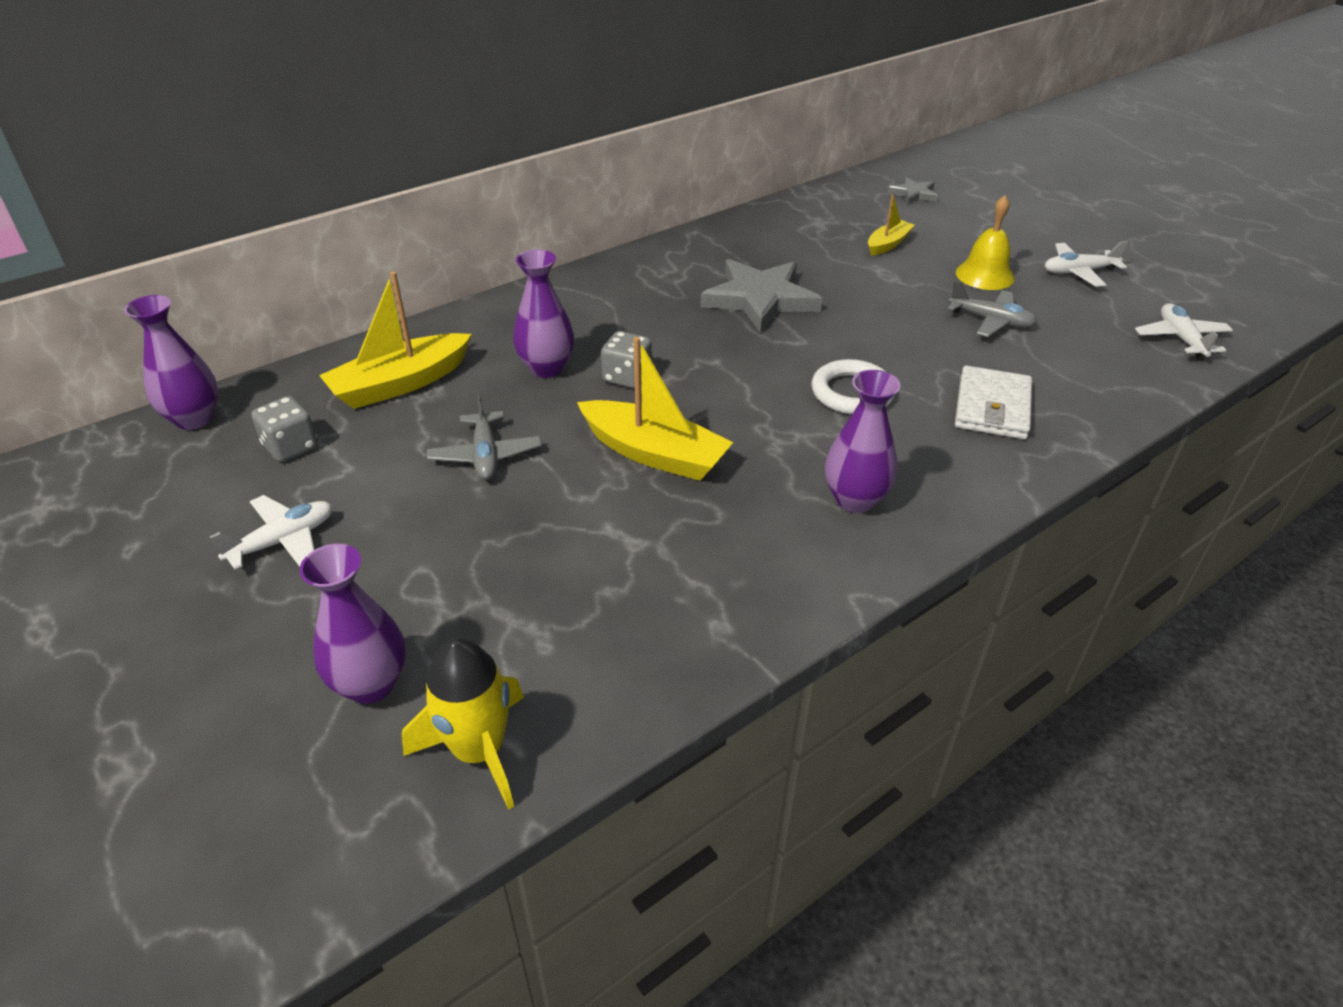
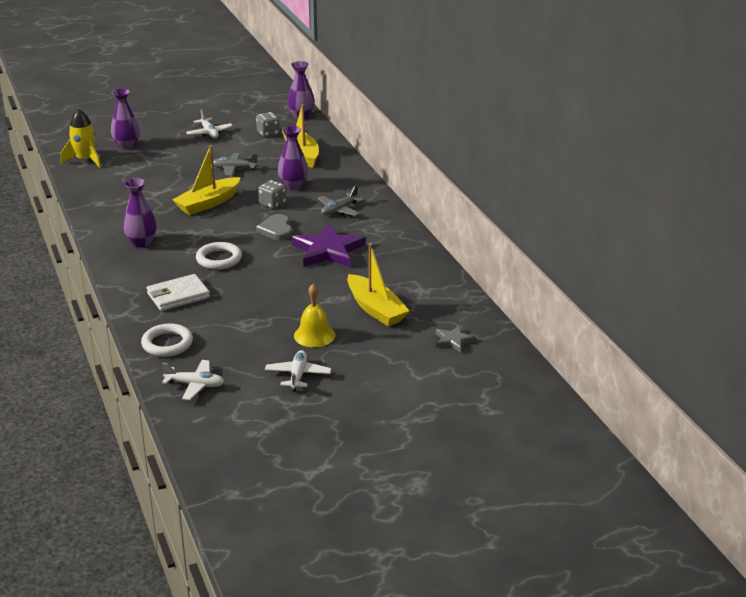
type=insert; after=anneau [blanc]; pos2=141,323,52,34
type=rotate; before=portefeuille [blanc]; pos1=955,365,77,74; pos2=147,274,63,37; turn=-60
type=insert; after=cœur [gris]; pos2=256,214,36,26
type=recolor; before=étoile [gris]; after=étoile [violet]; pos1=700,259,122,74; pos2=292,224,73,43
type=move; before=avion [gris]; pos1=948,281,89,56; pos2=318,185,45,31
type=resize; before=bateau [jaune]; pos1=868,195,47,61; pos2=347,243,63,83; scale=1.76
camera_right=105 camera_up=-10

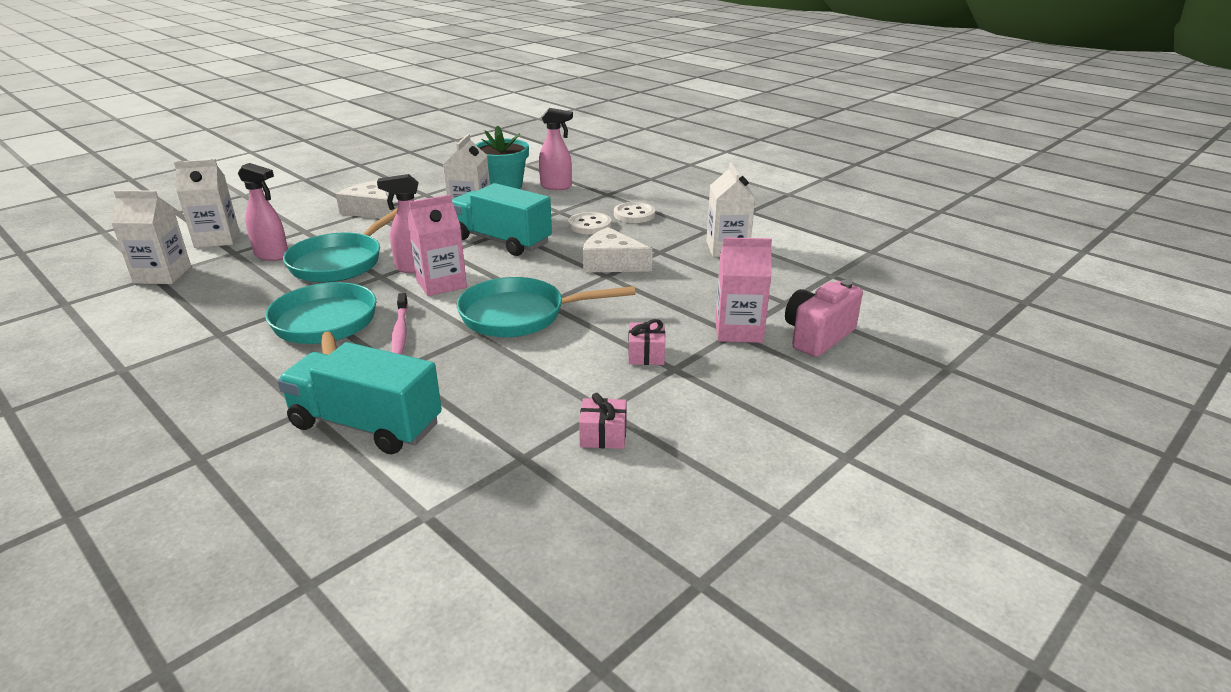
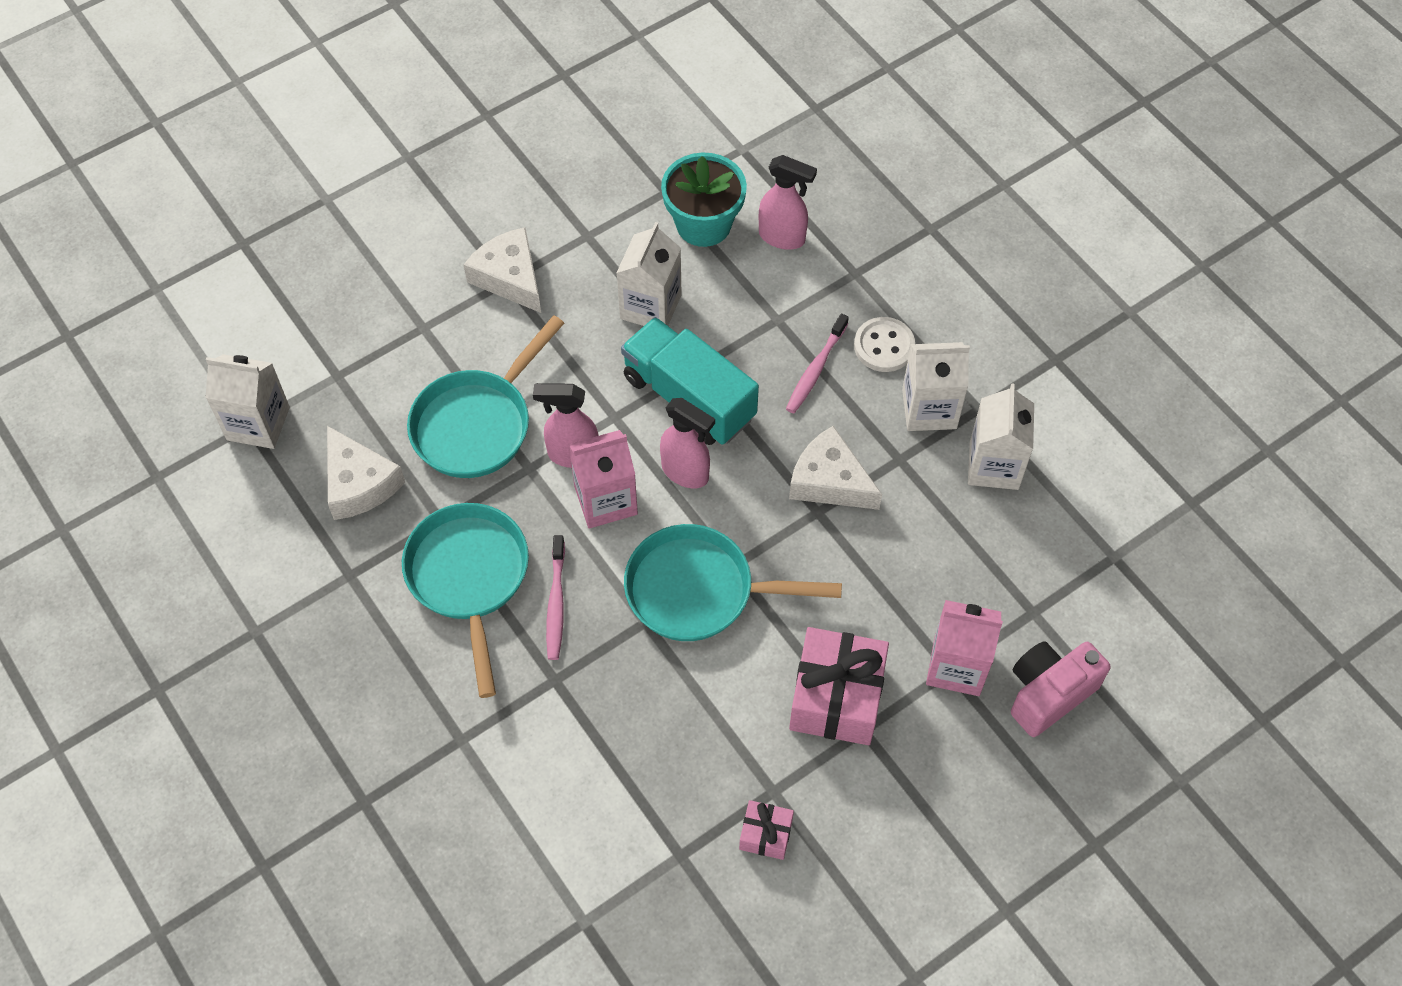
type=insert; after=fromage [blanc]; pos2=327,426,78,94
type=move; before=vaporisateur [rose]; pos1=238,163,50,98; pos2=660,398,55,90
type=replace; before=bouton [blanc]; after=brosse à dents [rose]; pos1=569,212,43,22; pos2=786,314,63,99
type=resize; before=cadeau [rose]; pos1=628,319,37,46; pos2=789,627,100,118; scale=2.0
type=move; before=brique de lait [blanc]; pos1=174,159,65,89; pos2=902,342,68,89
type=delete; before=camion [turquoise]; pos1=277,342,165,112
camera_right=10 camera_up=30

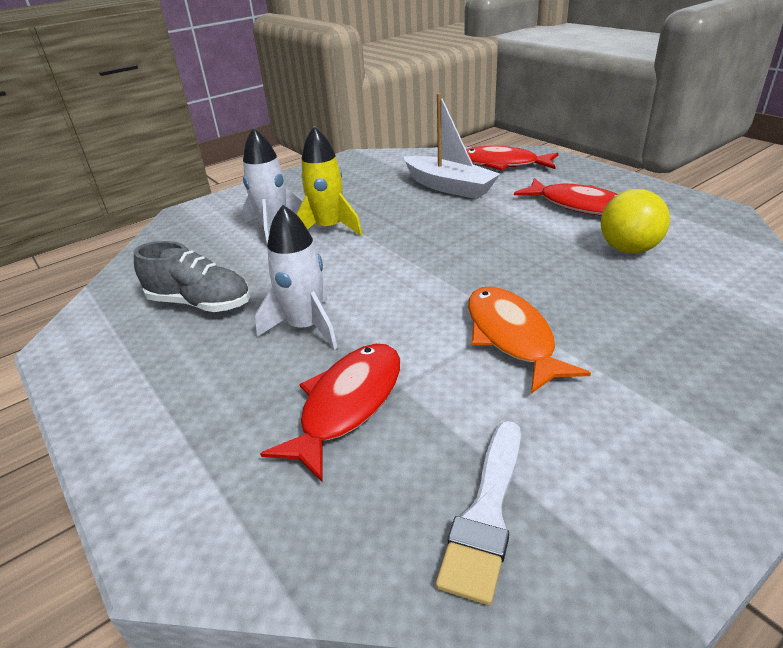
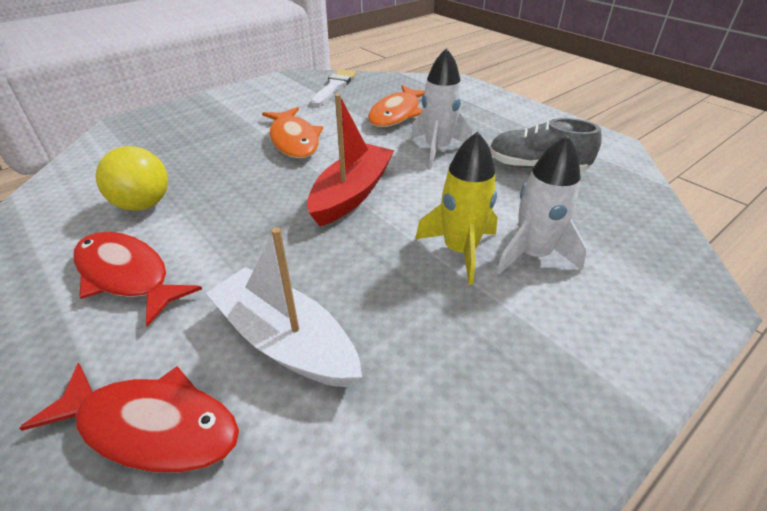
type=insert; after=bateau [rouge]; pos2=307,94,87,132
type=recolor; before=poisson [rouge]; after=poisson [orange]; pos1=260,344,140,139; pos2=368,85,57,42
camera_right=175 camera_up=5

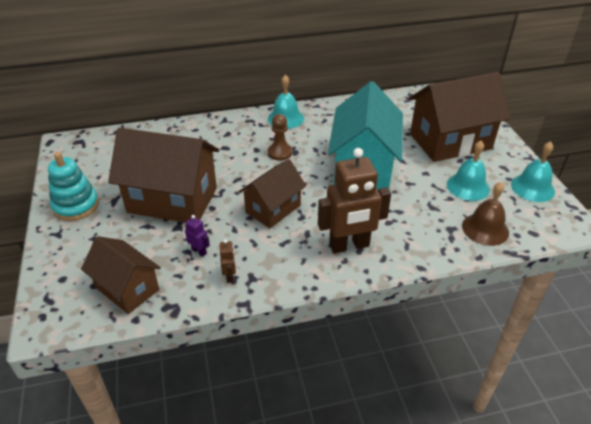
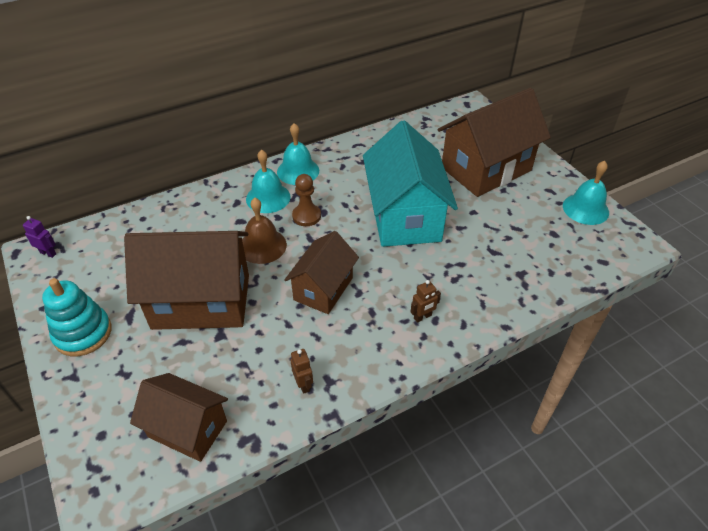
type=move; before=robot [violet]; pos1=185,215,25,42; pos2=23,216,33,42
type=move; before=cloche [marron]; pos1=462,182,47,64; pos2=242,198,45,66
type=move; before=cloche [turquoise]; pos1=447,141,43,60; pos2=246,150,45,63
type=resize; before=robot [marron]; pos1=318,148,73,105; pos2=411,280,30,43; scale=0.41
camera_right=-15 camera_up=5

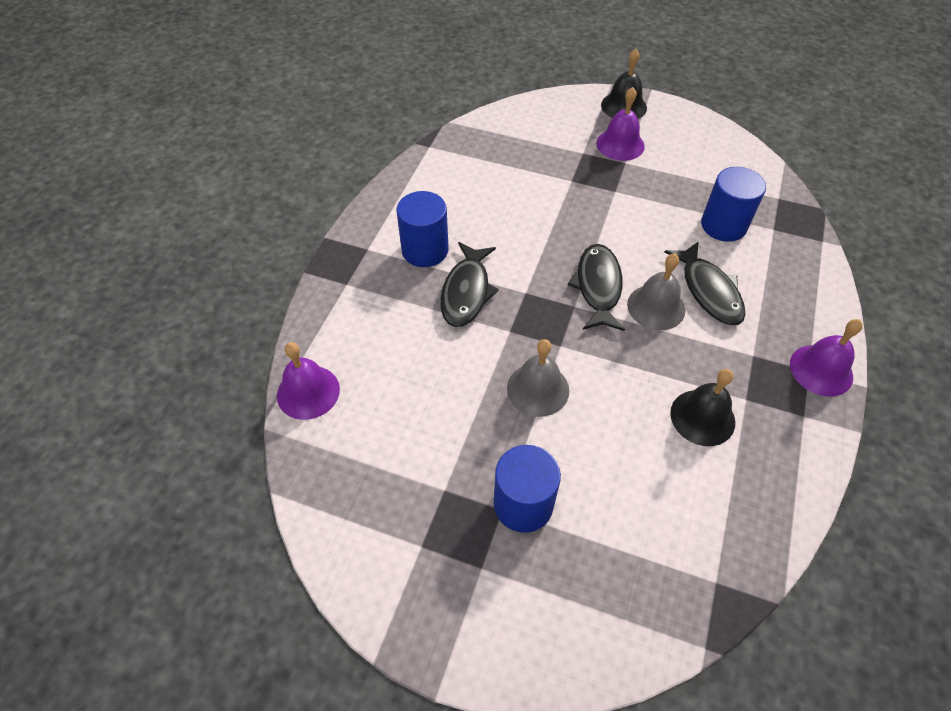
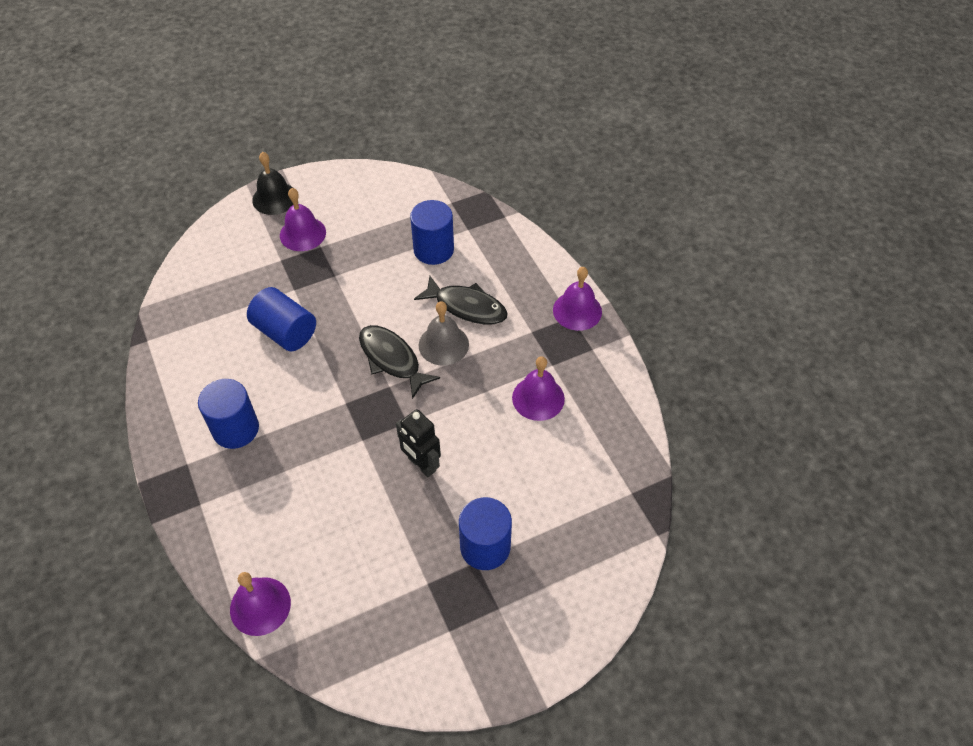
type=insert; after=cylindre [bleu]; pos2=247,287,69,64
type=replace; before=cloche [gris]; after=robot [noir]; pos1=507,339,62,78; pos2=396,409,45,68
type=recolor; before=cloche [noir]; after=cloche [violet]; pos1=670,369,65,77; pos2=512,356,53,65
type=delete; before=poisson [noir]; pos1=440,242,59,85
camera_right=-45 camera_up=0

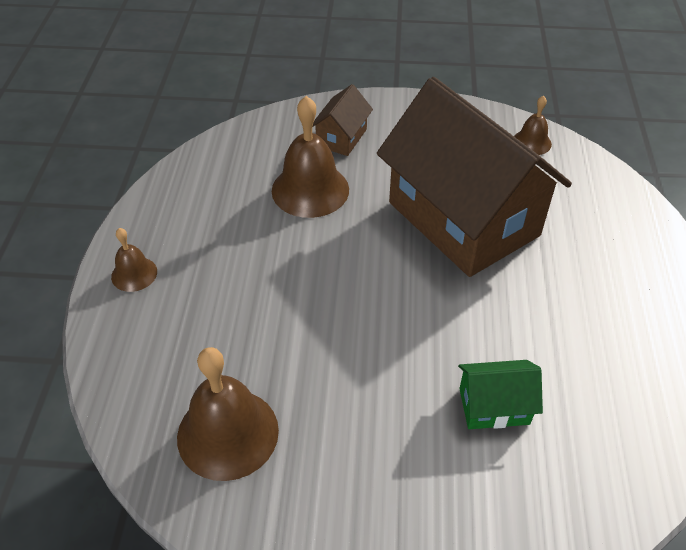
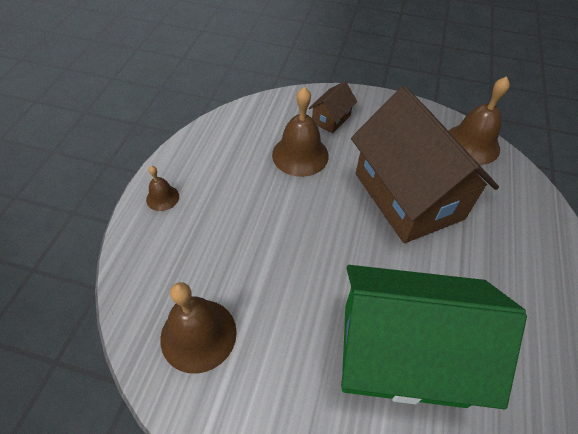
type=resize; before=maison [vert]; pos1=458,360,85,69; pos2=341,265,186,144; scale=2.44
type=resize; before=cloche [marron]; pos1=514,96,38,59; pos2=449,76,61,89; scale=1.89
camera_right=10 camera_up=5

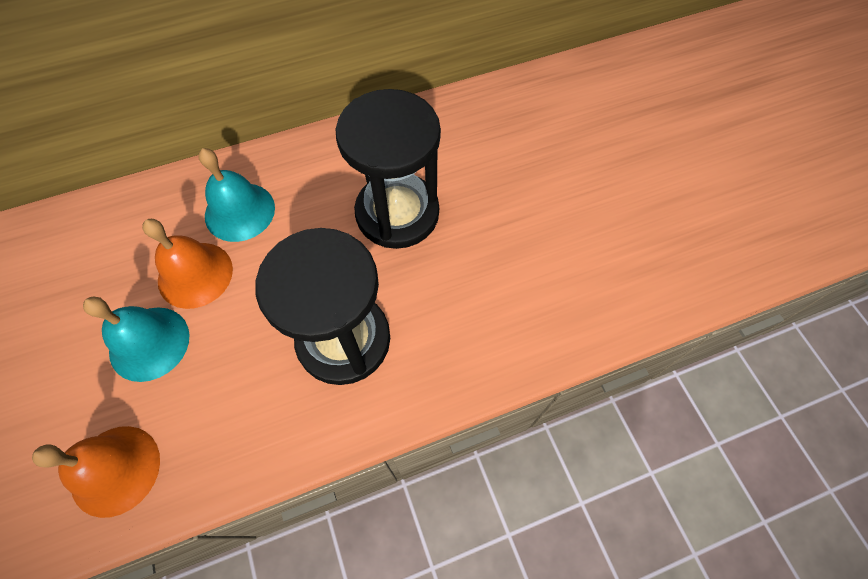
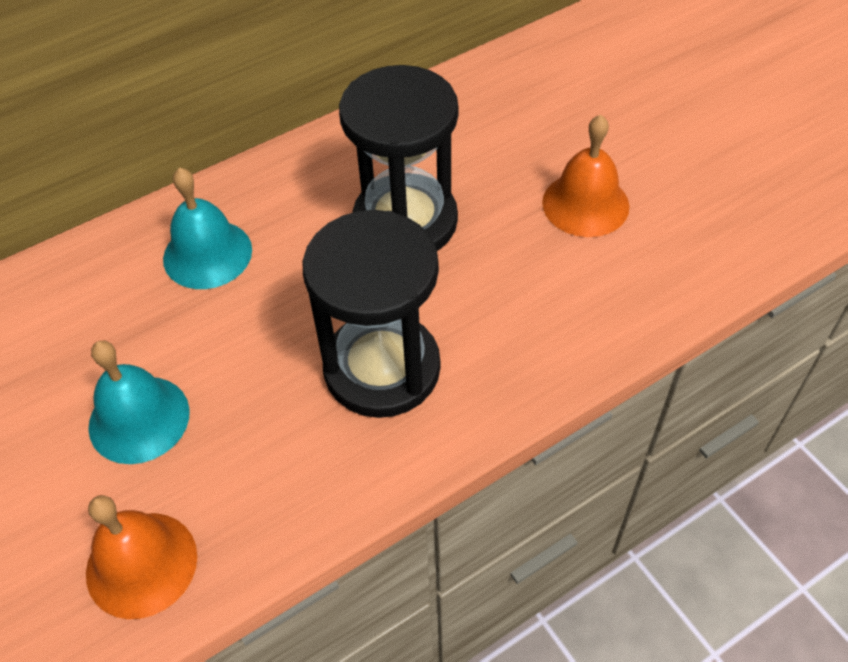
type=move; before=cloche [orange]; pos1=142,219,91,90; pos2=542,115,87,122
camera_right=-10 camera_up=-10

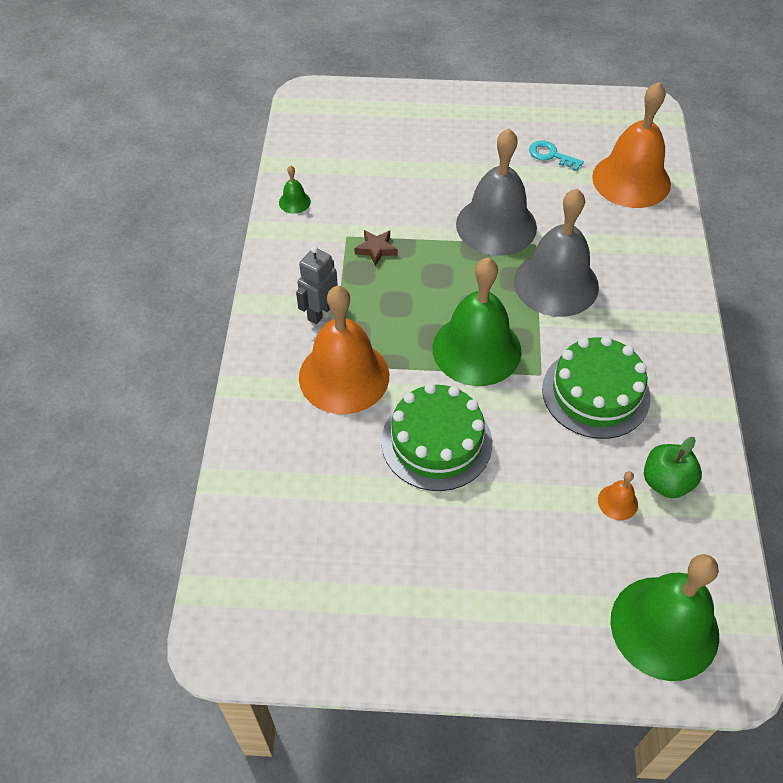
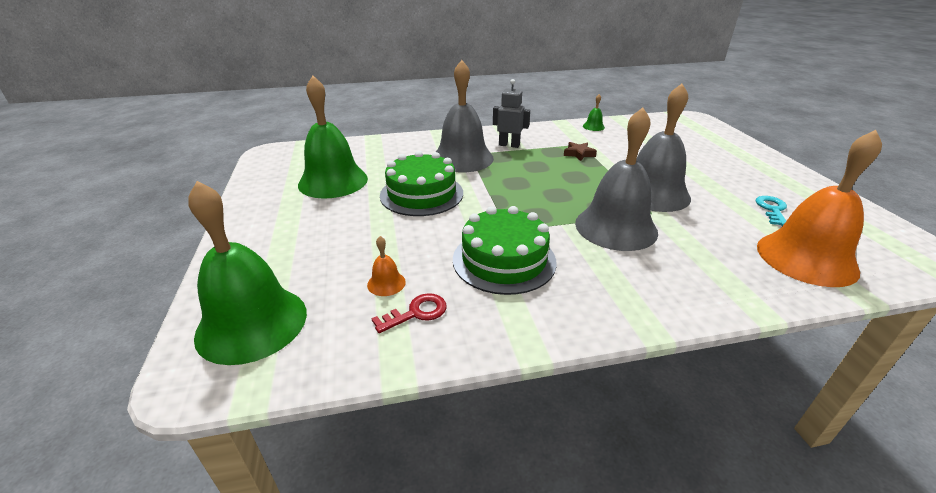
type=move; before=cloche [vert]; pos1=432,258,89,128; pos2=298,76,70,123
type=replace; before=pomme [vert]; after=clé [rouge]; pos1=644,437,58,61; pos2=371,293,76,40
type=recolor; before=cloche [orange]; after=cloche [gris]; pos1=299,286,90,128; pos2=436,60,58,112
camera_right=75 camera_up=-20

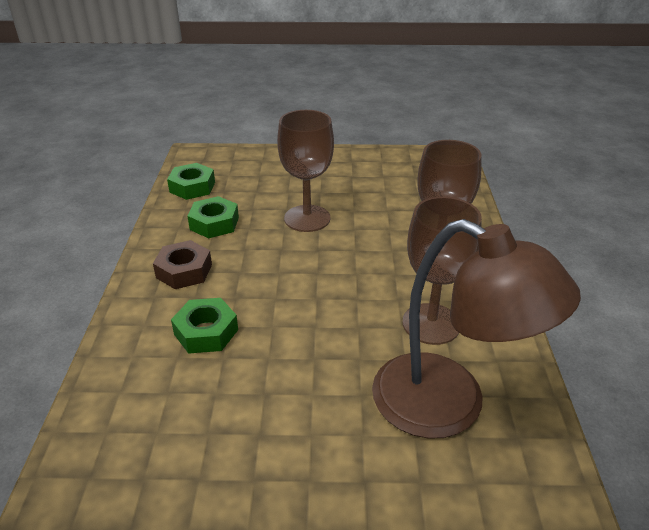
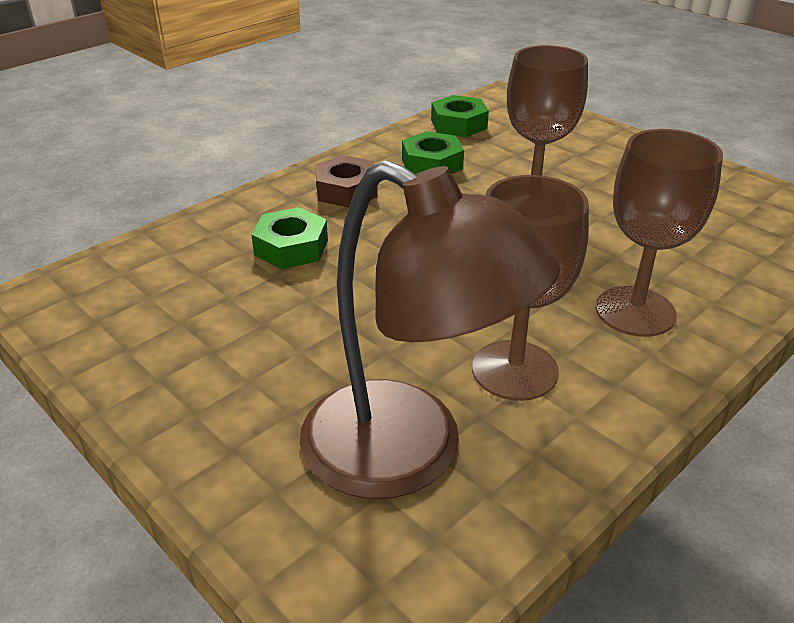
type=rotate; before=lampe [marron]; pos1=372,219,209,220; pos2=300,160,261,339; turn=-45
camera_right=45 camera_up=0

